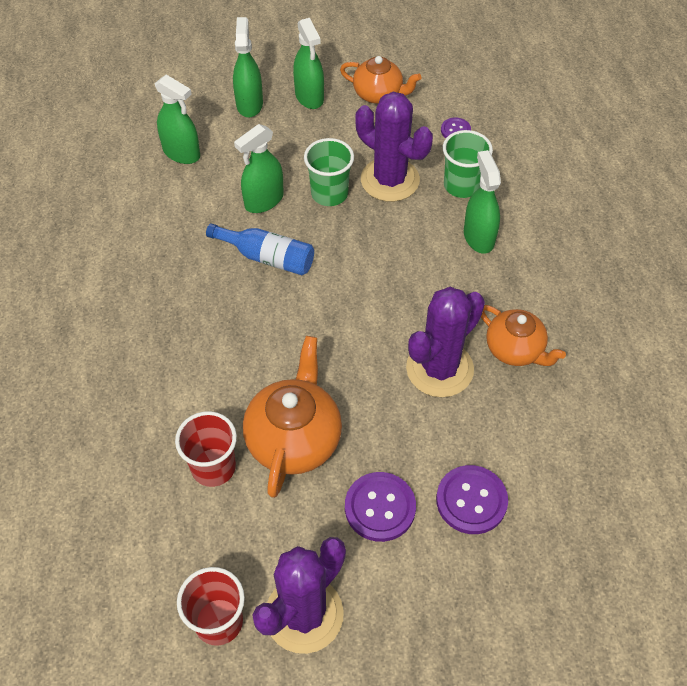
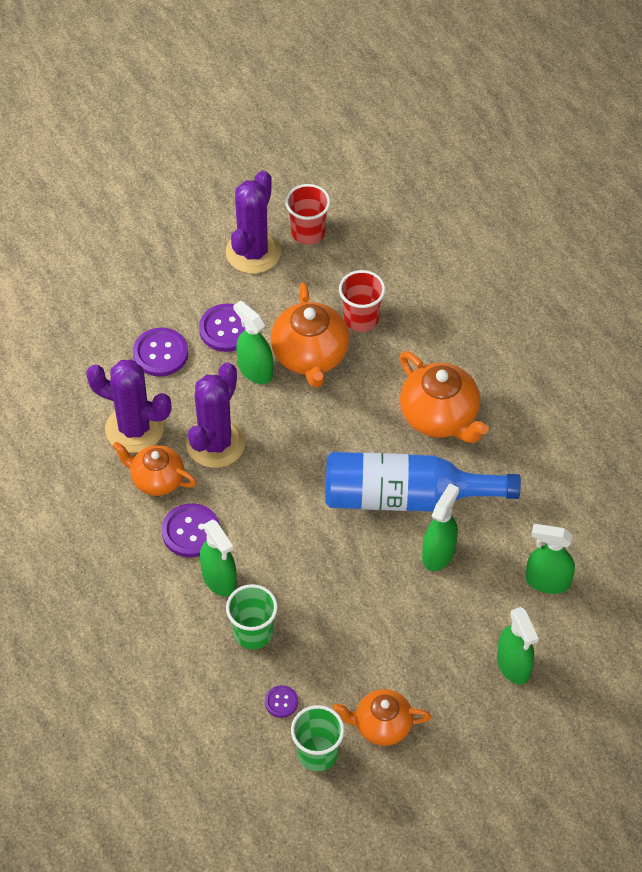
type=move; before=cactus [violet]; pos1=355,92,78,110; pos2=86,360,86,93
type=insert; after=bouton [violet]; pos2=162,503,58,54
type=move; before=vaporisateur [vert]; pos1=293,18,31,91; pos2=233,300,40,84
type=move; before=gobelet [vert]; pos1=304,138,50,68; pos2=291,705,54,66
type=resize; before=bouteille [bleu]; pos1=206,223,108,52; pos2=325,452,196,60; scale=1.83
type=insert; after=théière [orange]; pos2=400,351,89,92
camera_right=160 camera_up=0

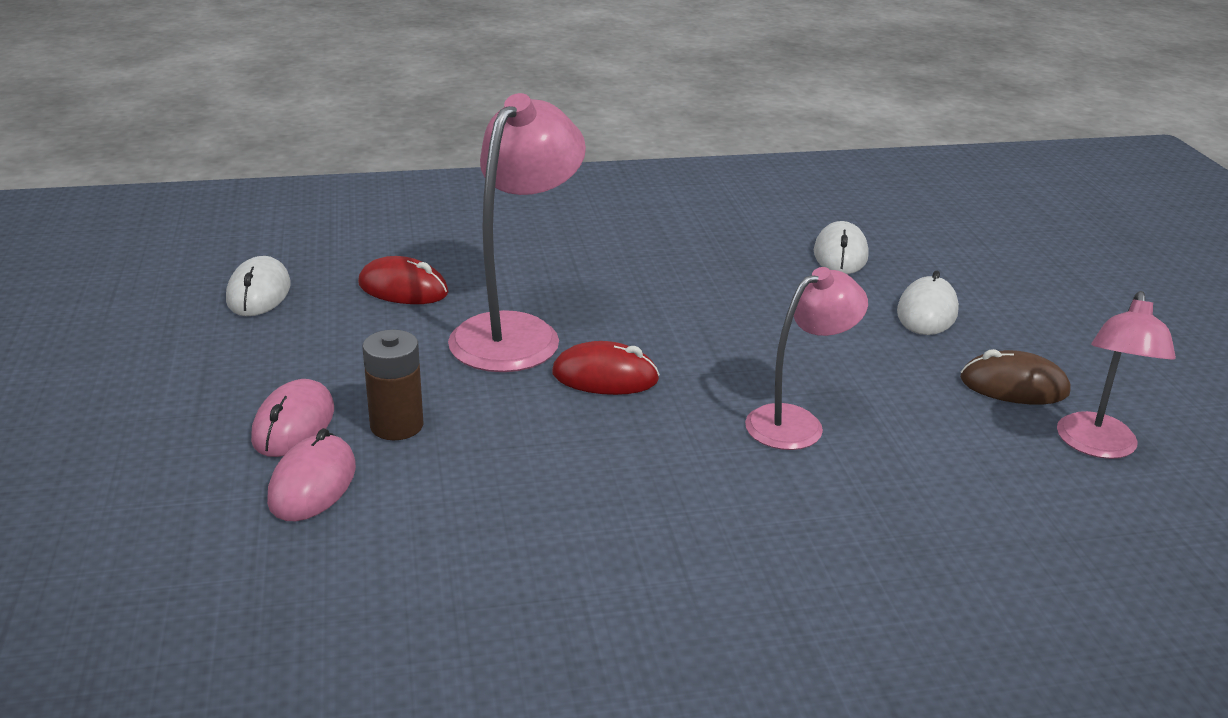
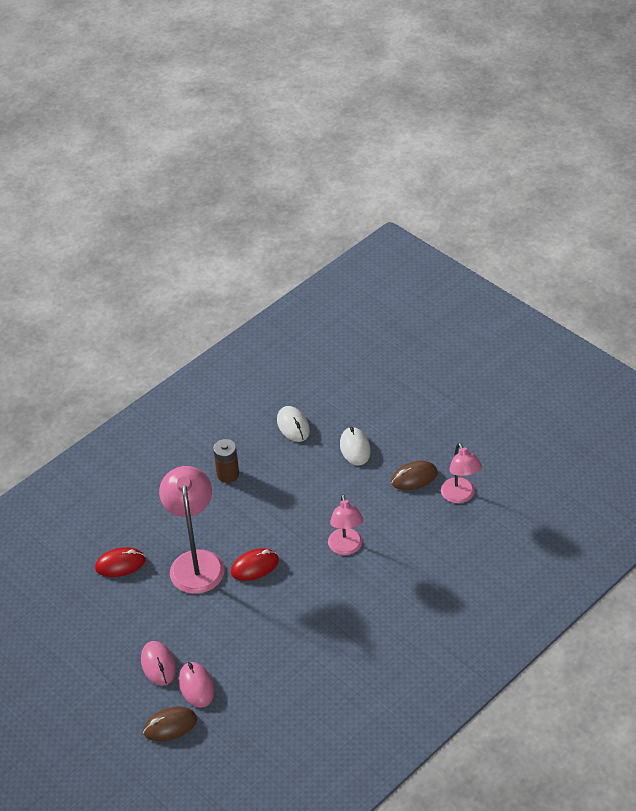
type=insert; after=souris [marron]; pos2=143,707,54,35
type=move; before=pile [marron]; pos1=363,330,60,110; pos2=213,439,26,44
type=rotate; before=lampe [rose]; pos1=745,267,123,183; pos2=328,494,35,61; turn=150
type=delete; before=souris [blanc]; pos1=226,256,65,60
camera_right=-30 camera_up=15

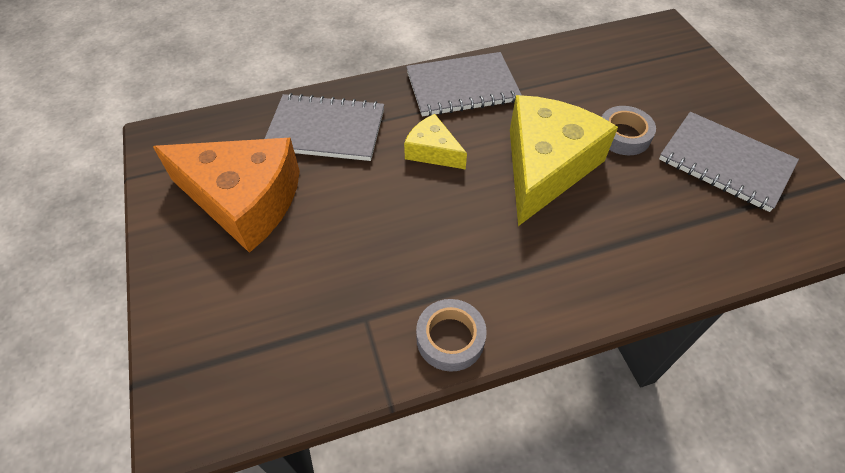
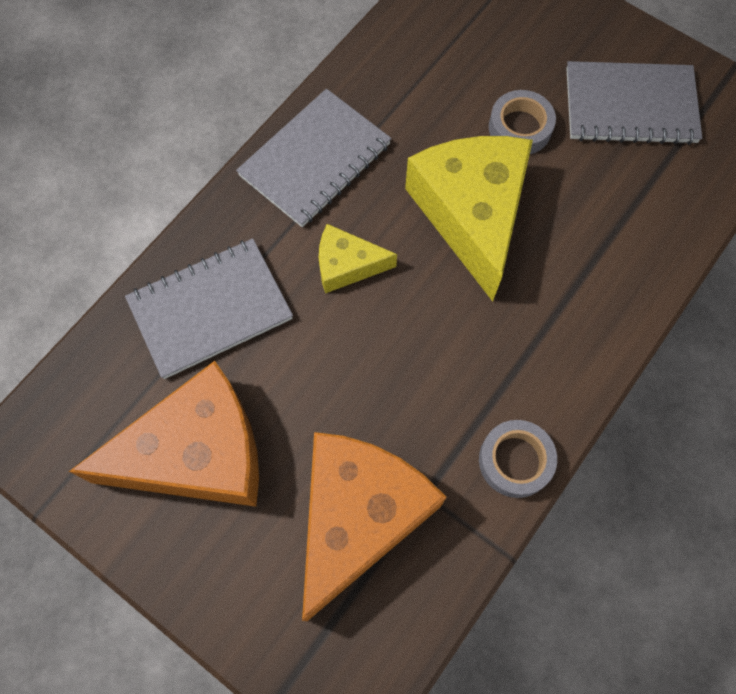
type=insert; after=fromage [orange]; pos2=302,432,145,189
camera_right=-35 camera_up=15

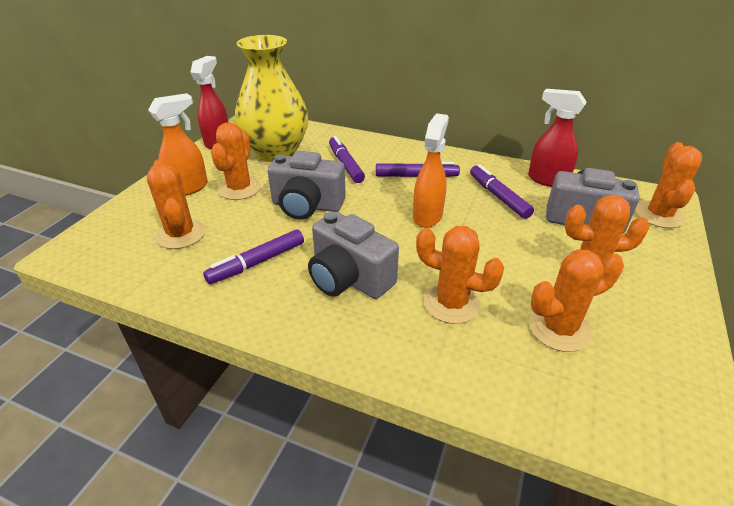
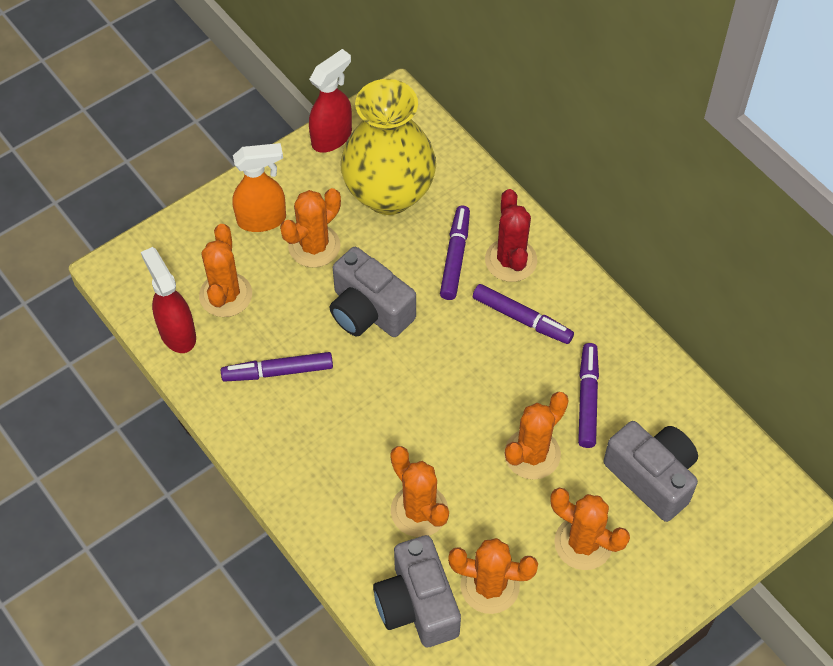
type=move; before=vaporisateur [rouge]; pos1=528,89,59,98; pos2=141,247,55,106
type=move; before=appareil photo [gris]; pos1=308,212,91,87; pos2=373,535,88,112
type=insert; after=cactus [rouge]; pos2=485,189,52,93
type=move; before=cactus [orange]; pos1=635,142,67,86; pos2=504,392,65,88
type=delete; before=vaporisateur [orange]; pos1=413,113,36,115
camera_right=30 camera_up=20

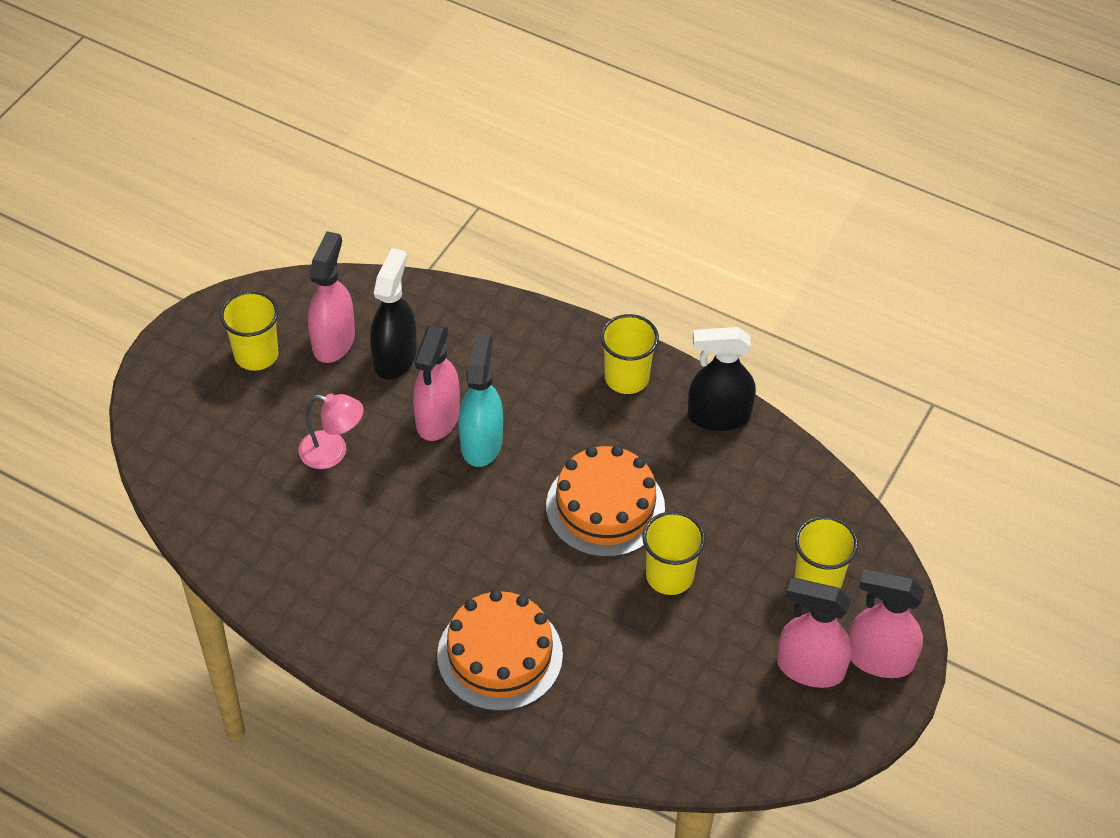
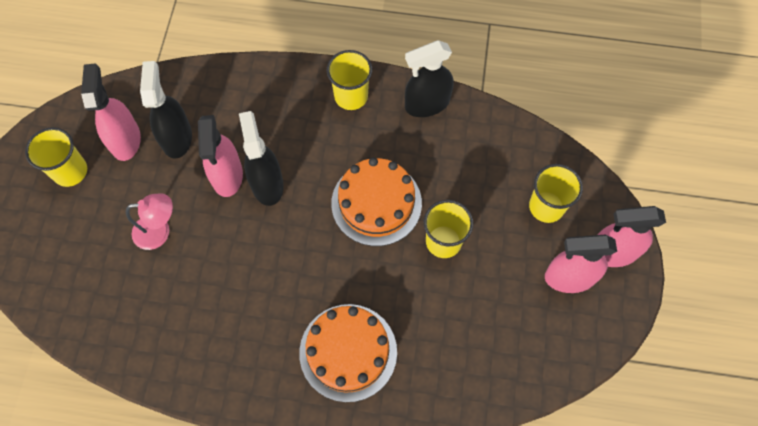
type=recolor; before=vaporisateur [turquoise]; after=vaporisateur [noir]; pos1=459,333,44,134; pos2=239,111,45,95
camera_right=-20 camera_up=15

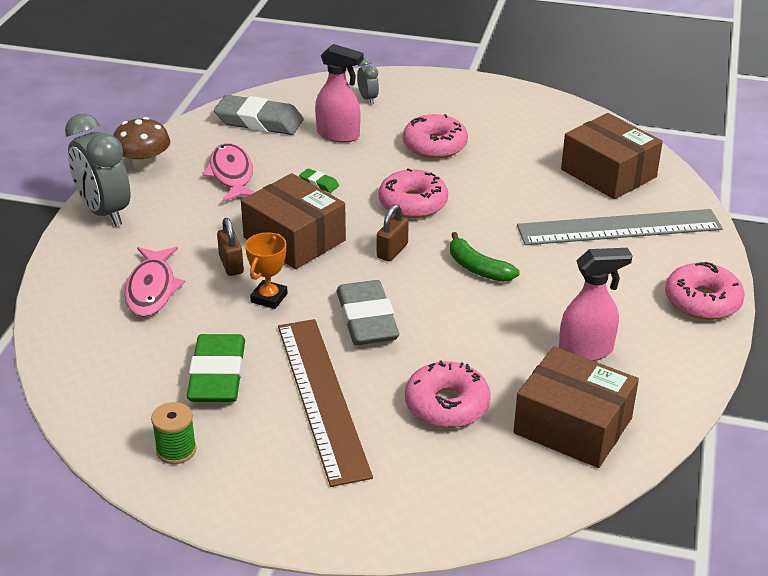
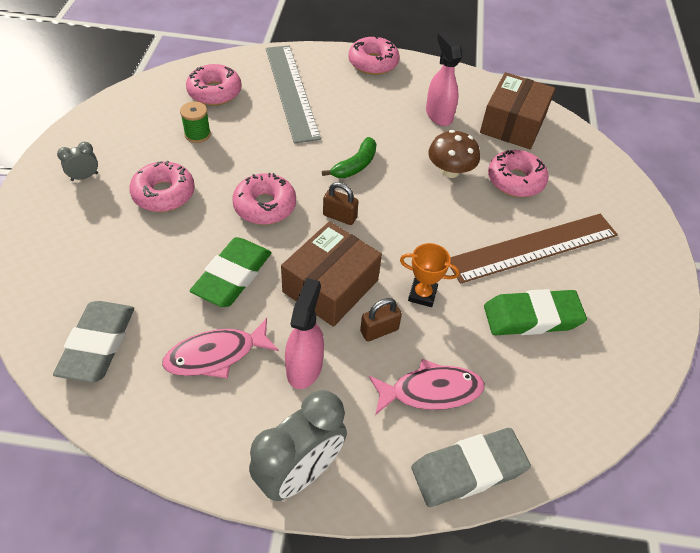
type=move; before=réveil [gris]; pos1=357,58,22,46; pos2=57,142,41,39
type=move; before=bobine [vert]; pos1=151,402,46,62; pos2=180,101,31,42
type=replace; before=boîte [marron]; after=beignet [rose]; pos1=561,113,102,86; pos2=186,64,56,41
type=resize; before=gomme [vert]; pos1=299,168,40,25; pos2=190,237,82,70; scale=2.3
type=move; before=vaporisateur [rose]; pos1=315,44,48,99; pos2=285,278,39,111
type=move; before=gomme [gris]; pos1=336,280,64,65; pos2=411,428,120,79
type=move; before=champignon [marron]; pos1=113,117,57,54; pos2=428,130,52,48
camera_right=-100 camera_up=15

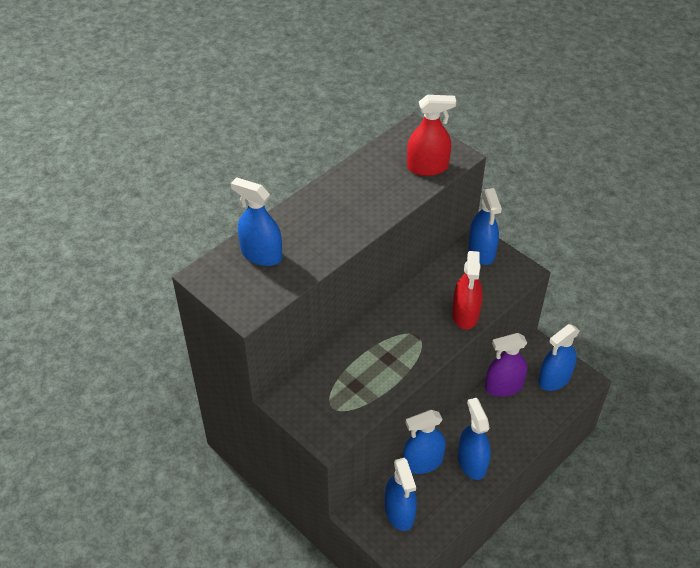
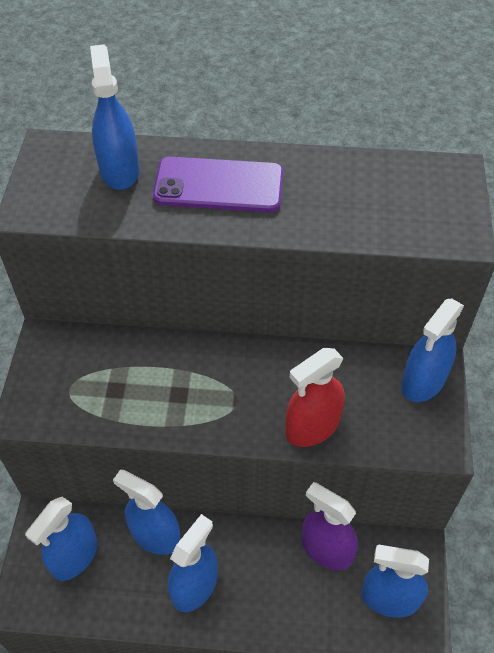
type=insert; after=téléphone [violet]; pos2=153,157,130,55
type=delete; before=vaporisateur [rouge]; pos1=407,95,49,81
camera_right=50 camera_up=5

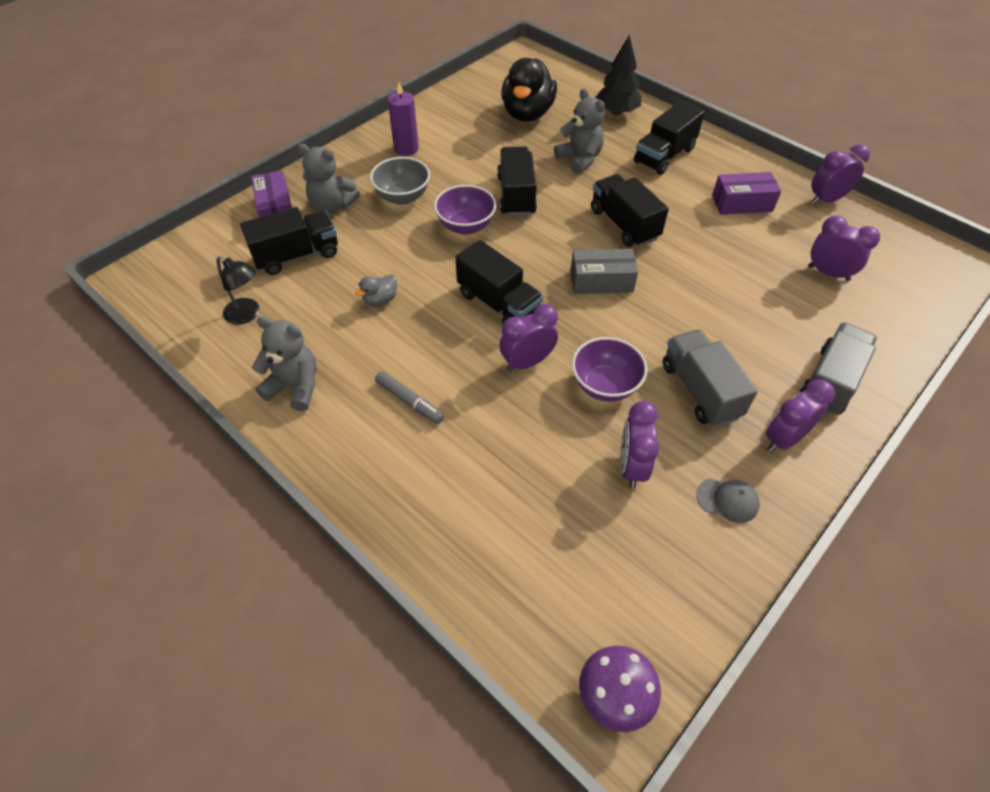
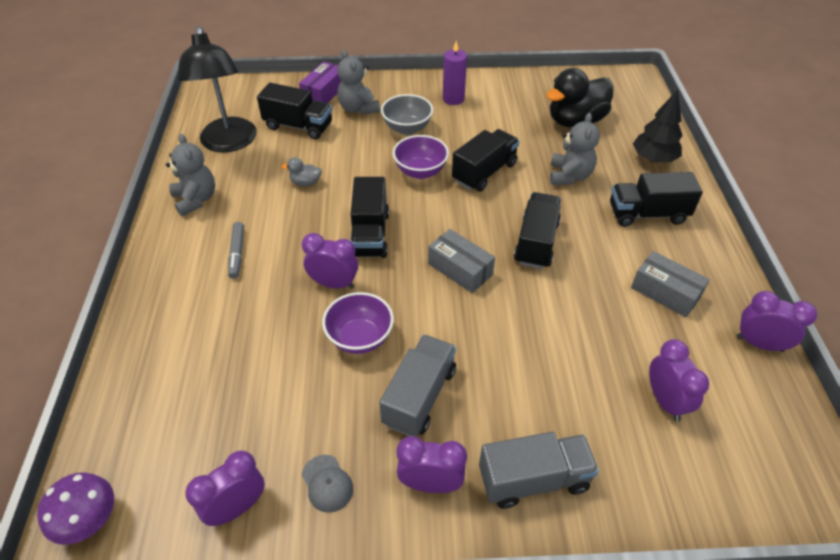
type=resize; before=lampe [noir]; pos1=217,256,42,69; pos2=177,26,80,127; scale=2.04
type=move; before=réveil [violet]; pos1=620,401,39,88; pos2=185,451,80,75
type=recolor; before=boîte [violet]; after=boîte [gris]; pos1=712,172,69,43; pos2=631,251,79,66
camera_right=45 camera_up=-5

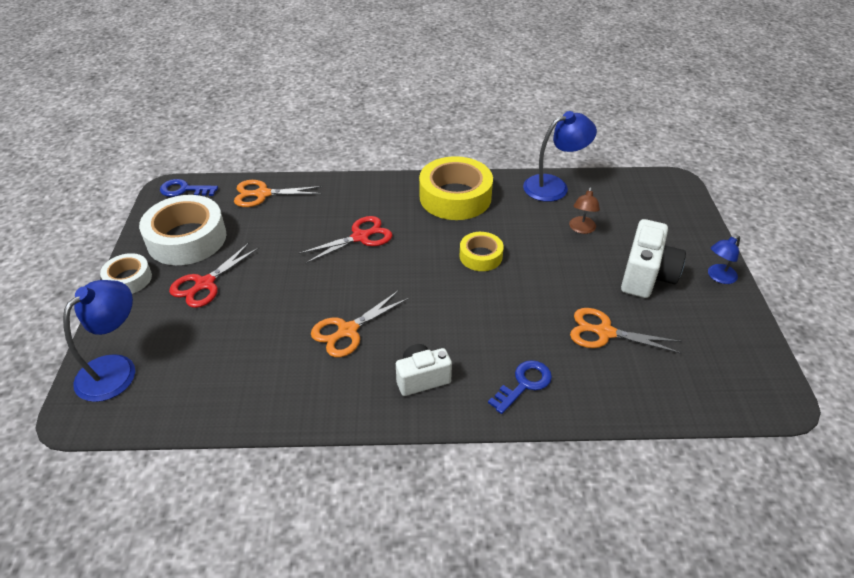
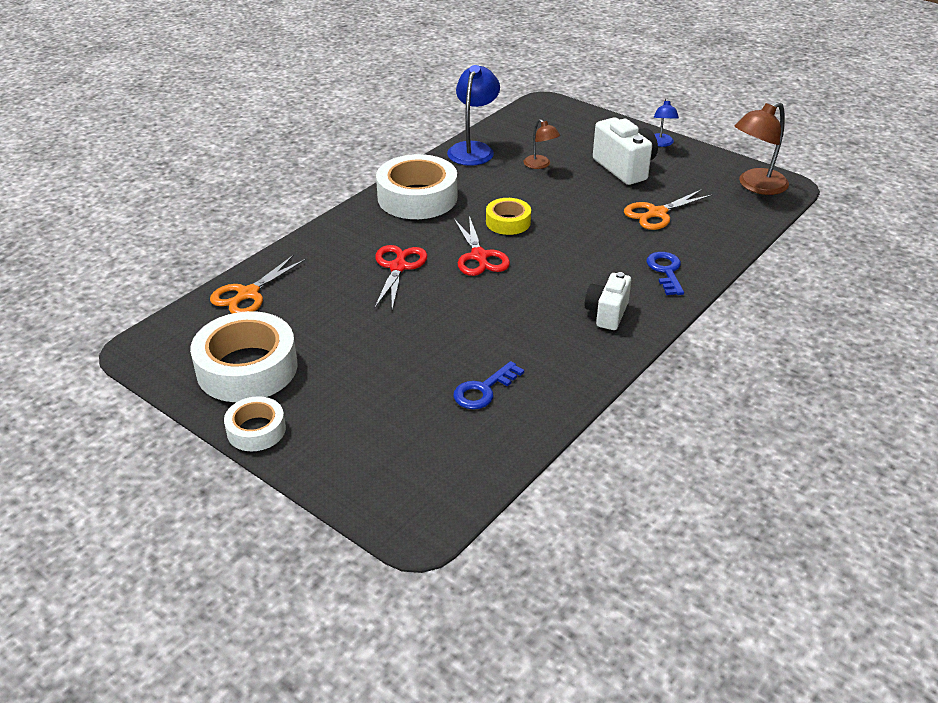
type=recolor; before=ruban adhésif [jaune]; after=ruban adhésif [blanc]; pos1=419,156,74,64; pos2=376,154,81,65
type=move; before=clé [bleu]; pos1=160,179,58,18; pos2=453,361,71,48
type=move; before=ciseaux [rouge]; pos1=169,243,90,65; pos2=454,216,56,60
type=insert; after=lampe [marron]; pos2=735,102,54,93
type=delete; before=lampe [bleu]; pos1=63,280,72,122
type=delete; before=ciseaux [orange]; pos1=311,290,98,67
camera_right=-50 camera_up=-5

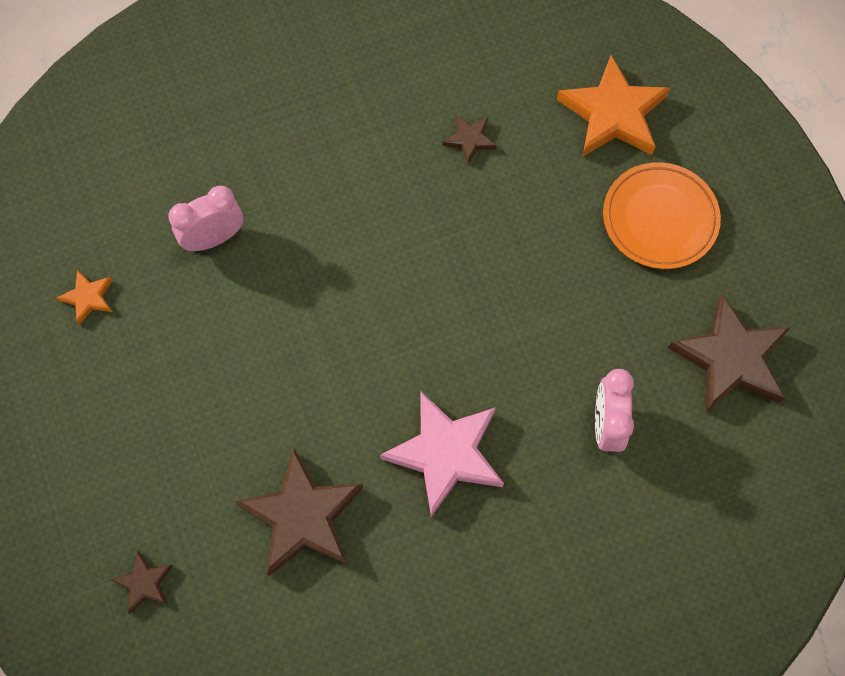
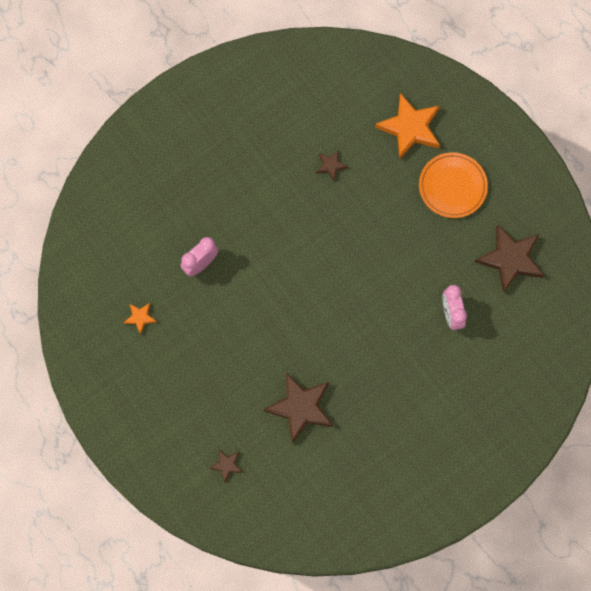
type=delete; before=étoile [rose]; pos1=380,392,124,125
camera_right=-15 camera_up=5

